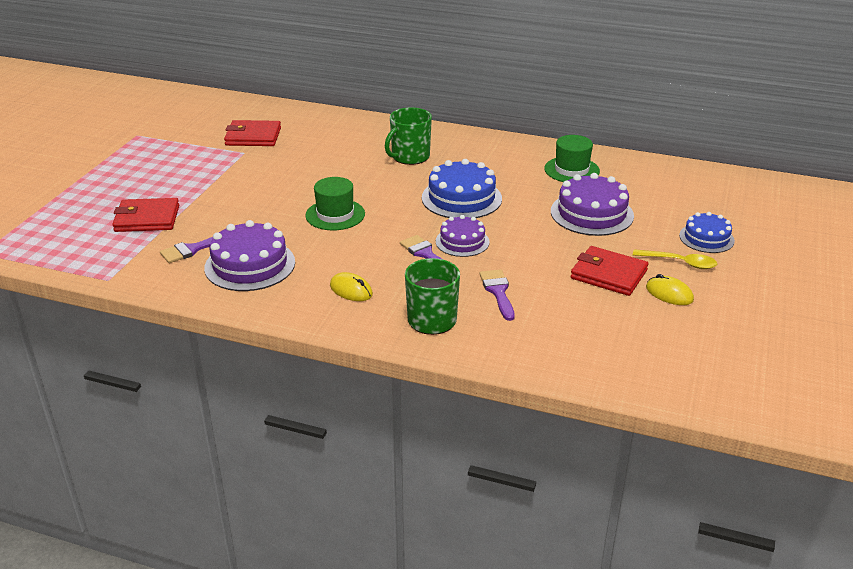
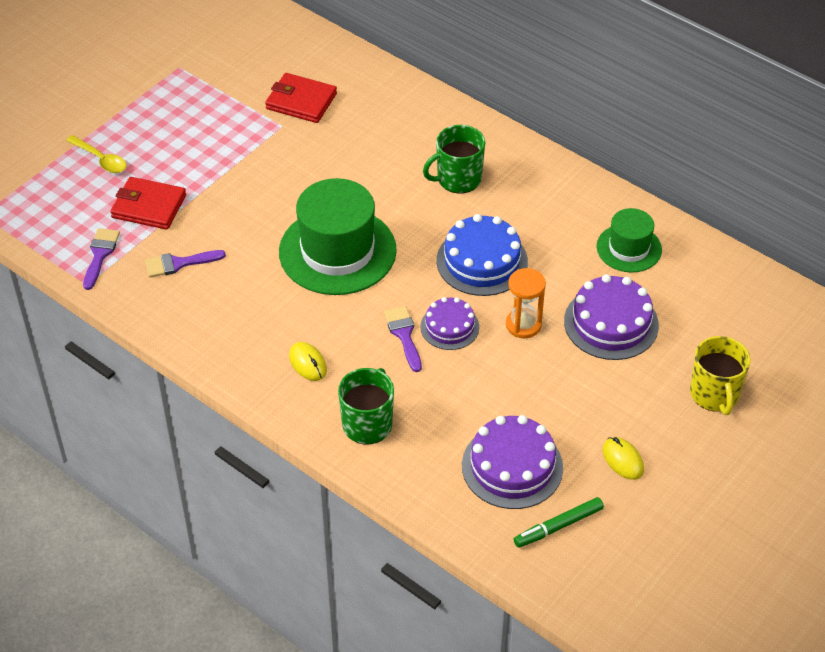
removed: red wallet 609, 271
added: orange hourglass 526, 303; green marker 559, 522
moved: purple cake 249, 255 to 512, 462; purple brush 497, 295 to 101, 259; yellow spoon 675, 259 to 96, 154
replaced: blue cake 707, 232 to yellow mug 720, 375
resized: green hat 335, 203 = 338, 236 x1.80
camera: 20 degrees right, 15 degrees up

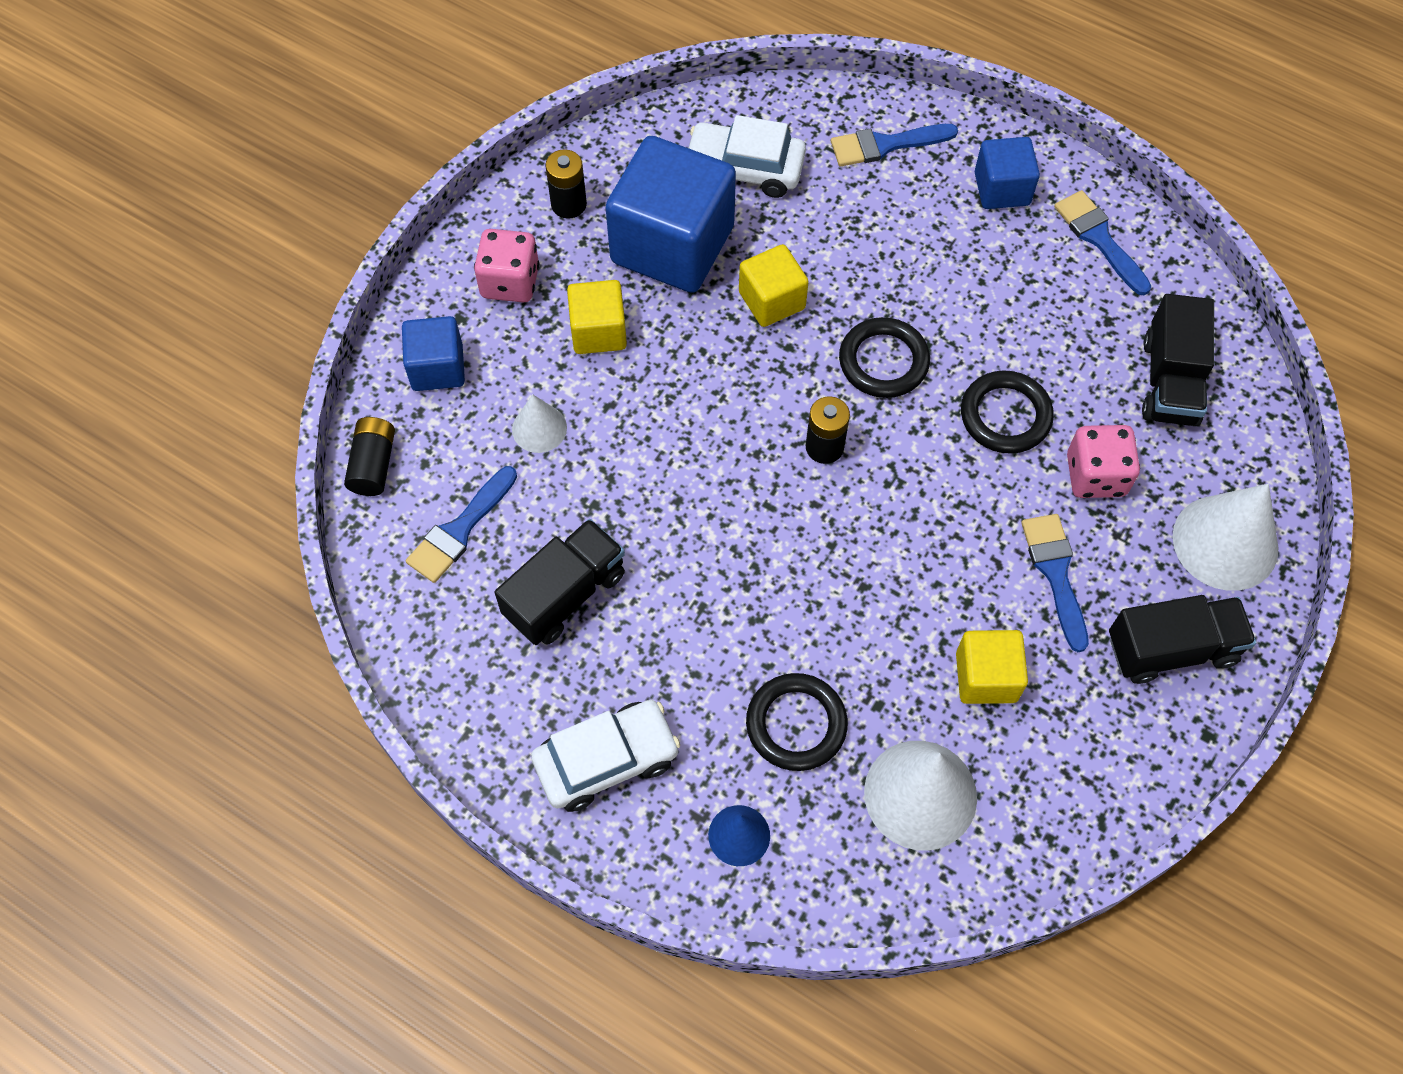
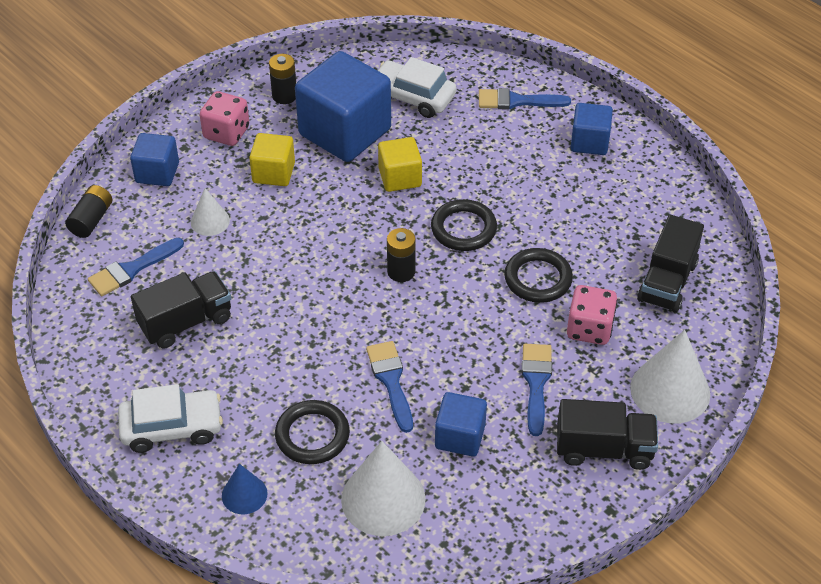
moved: blue brush 1102, 242 to 389, 387
recoloured: yellow cube 992, 667 to blue cube 461, 424
camera: 15 degrees right, 15 degrees down

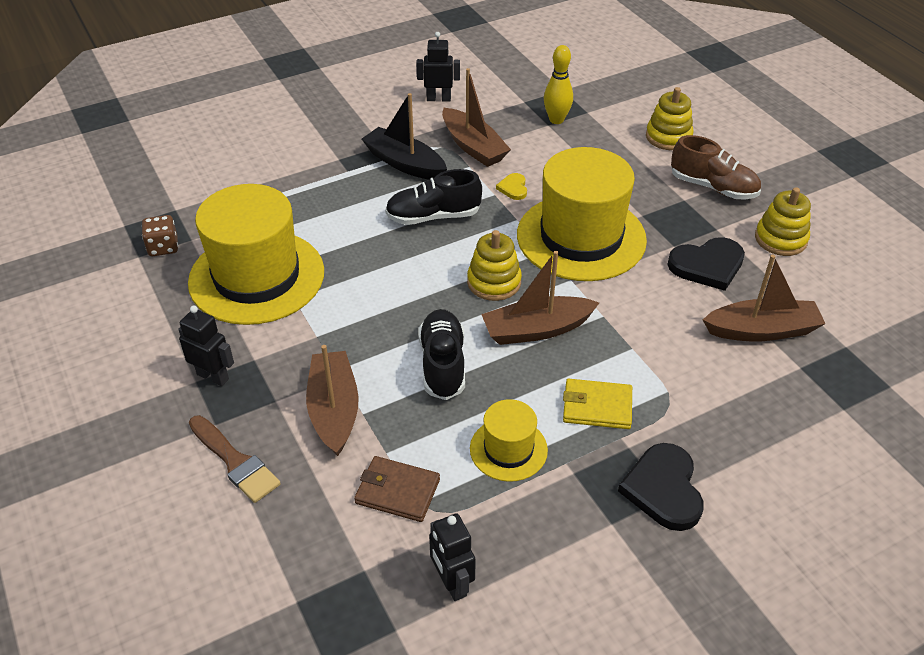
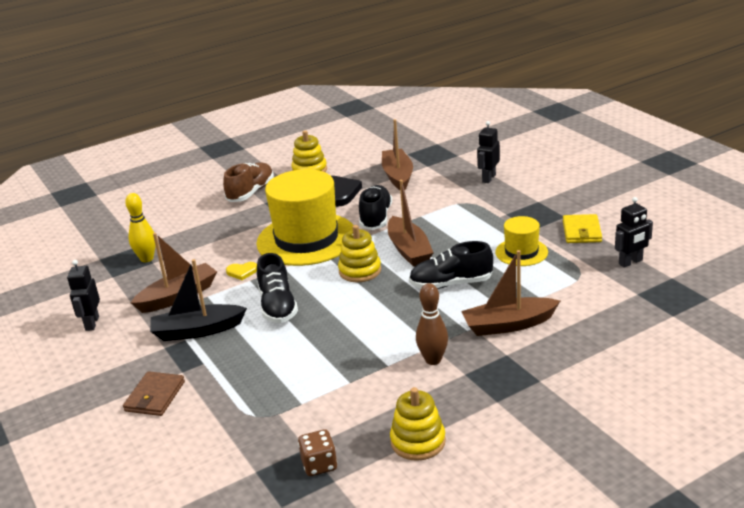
removed: yellow hat 256, 254; brown brush 235, 459; black heart 661, 487
added: black shoe 375, 207; brown bowling pin 432, 324
moved: black robot 206, 345 to 488, 152; brown wallet 397, 489 to 154, 393; yellow wallet 597, 404 to 582, 228; yellow stacking toy 670, 118 to 418, 424
turned: black boat 404, 136 = 198, 300 45 degrees clockwise
camera: 90 degrees left, 15 degrees down

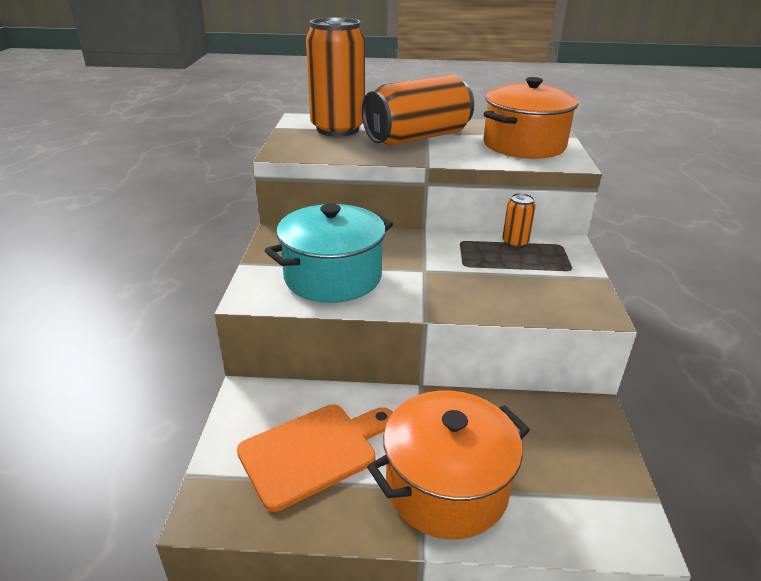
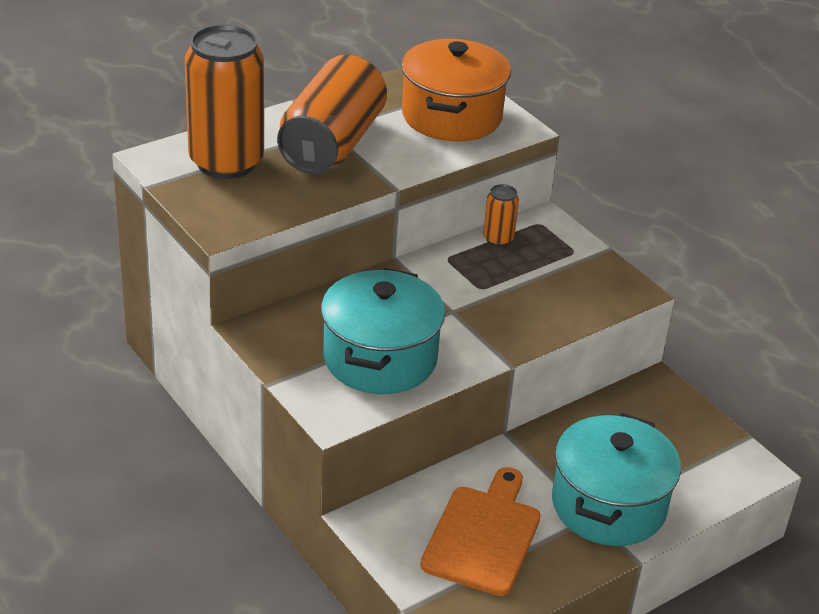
recoloured: orange pot 448, 465 to turquoise pot 616, 479
camera: 40 degrees left, 5 degrees up

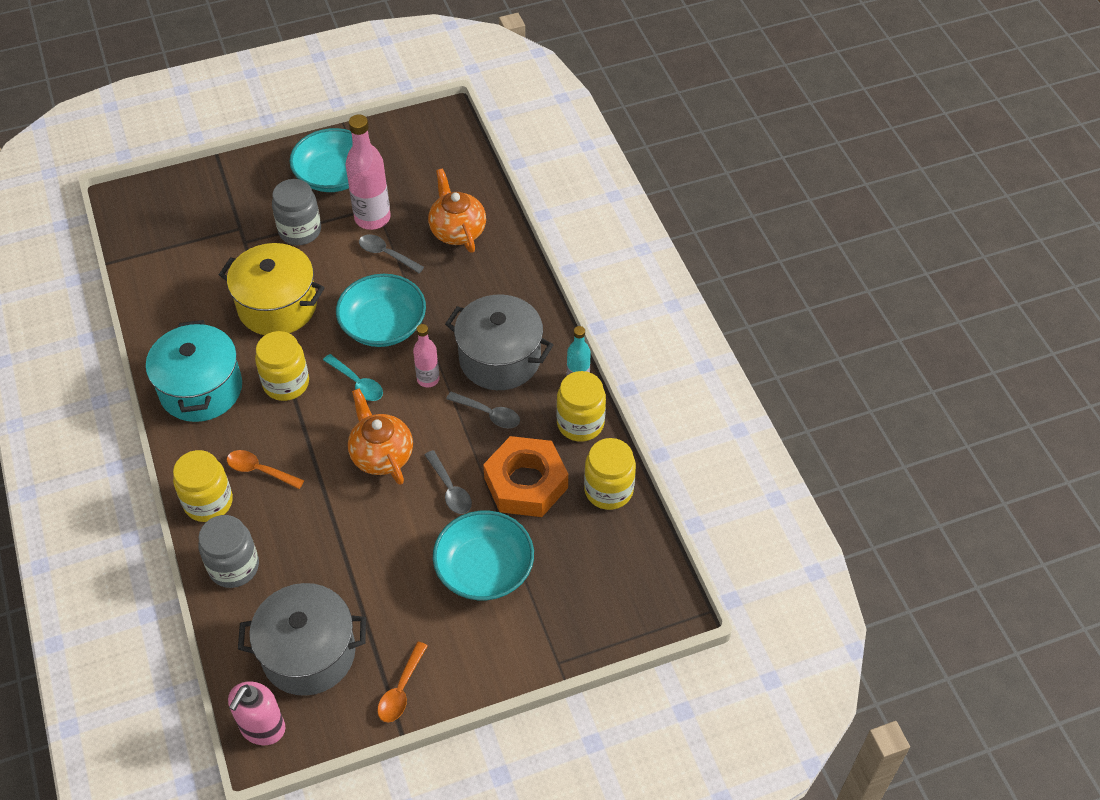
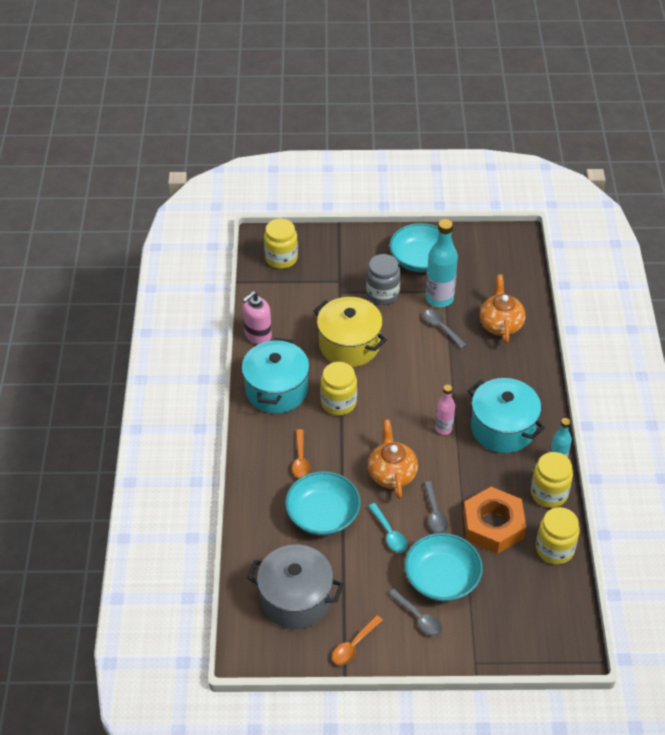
removed: grey jar 228, 551
moved: yellow jar 203, 486 to 281, 244; pink soap dispenser 256, 713 to 257, 317; turquoise spoon 353, 377 to 388, 528; turquoise bowl 381, 310 to 323, 503; grey spoon 483, 410 to 415, 612
recoloured: pink bottle 368, 172 to turquoise bottle 442, 263; grey pot 499, 342 to turquoise pot 506, 415
turned: orange spoon 266, 469 = 301, 453 135 degrees counterclockwise
camera: 20 degrees right, 5 degrees down

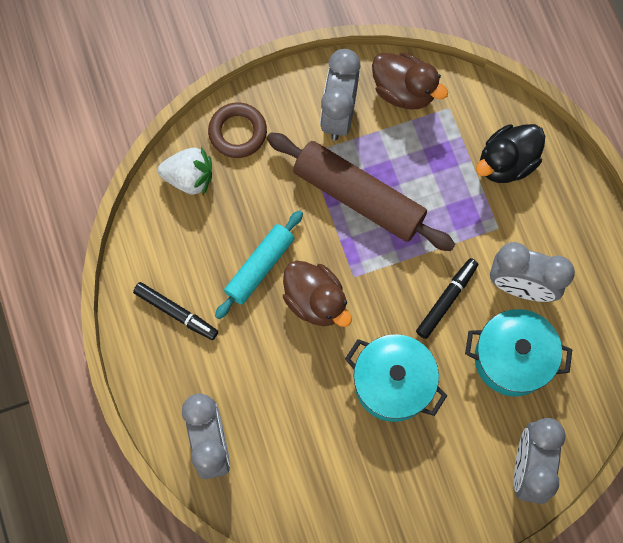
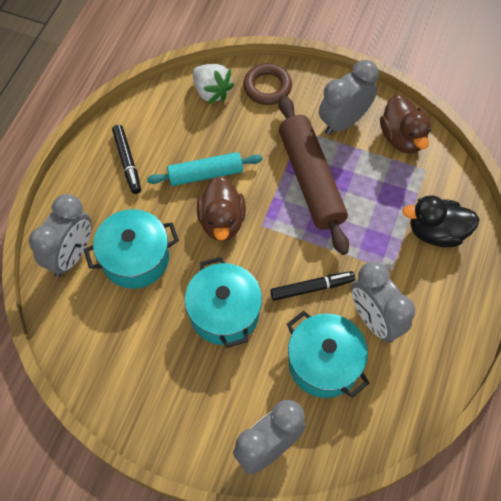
added: turquoise pot 131, 249
camera: 40 degrees right, 10 degrees down

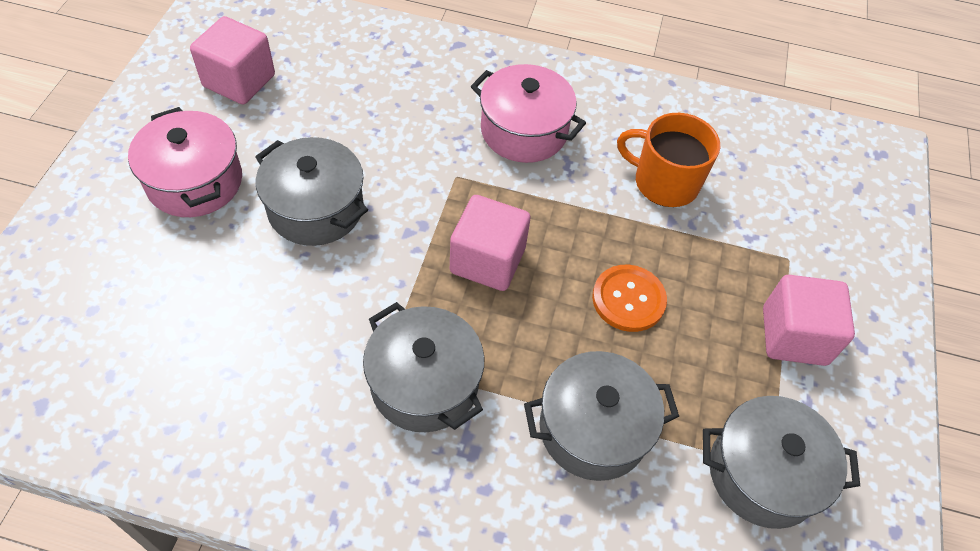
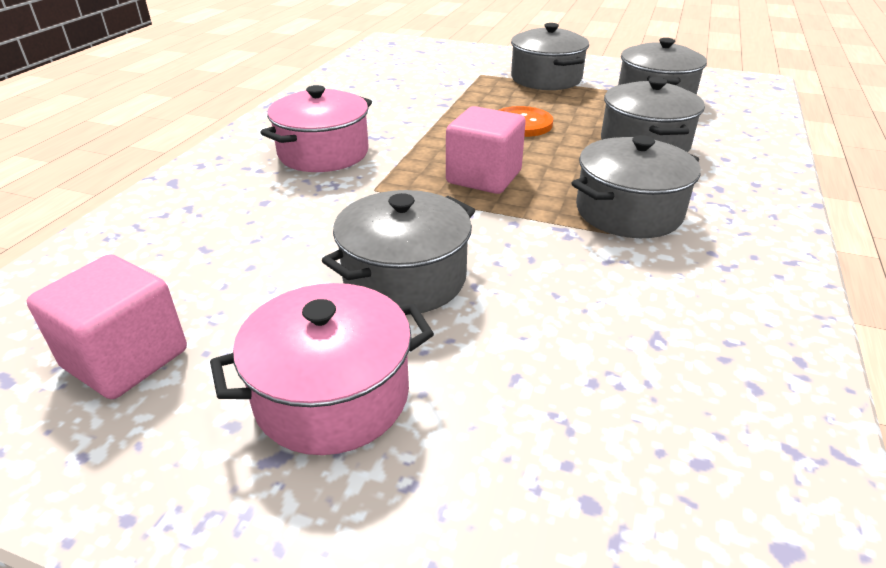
removed: orange mug 668, 160
replaced: pink cube 809, 320 to grey pot 550, 56
camera: 80 degrees left, 20 degrees down

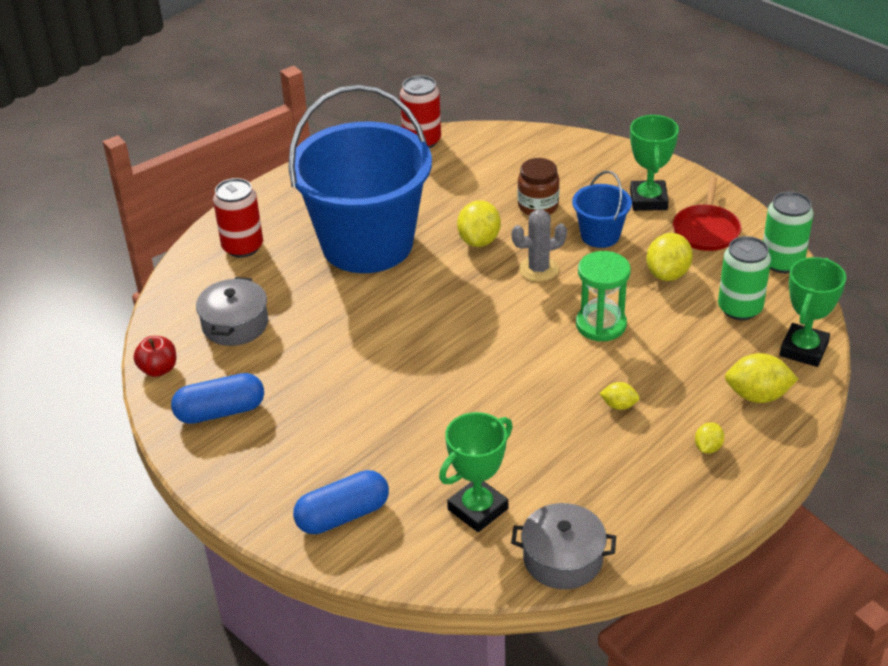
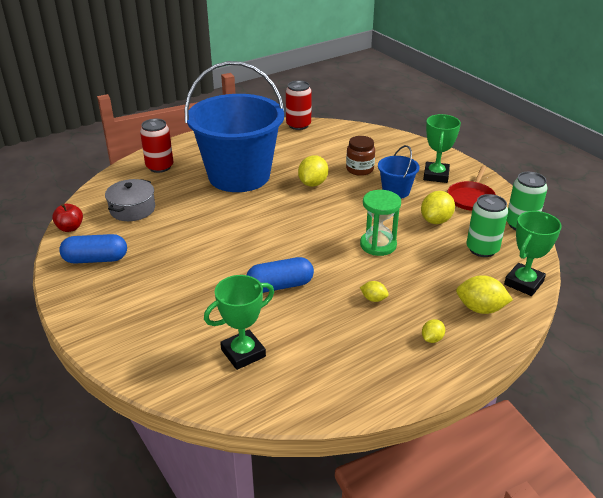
removed: grey pot 563, 546; grey cactus 539, 246
moved: blue capsule 341, 502 to 280, 275
camera: 10 degrees right, 5 degrees down

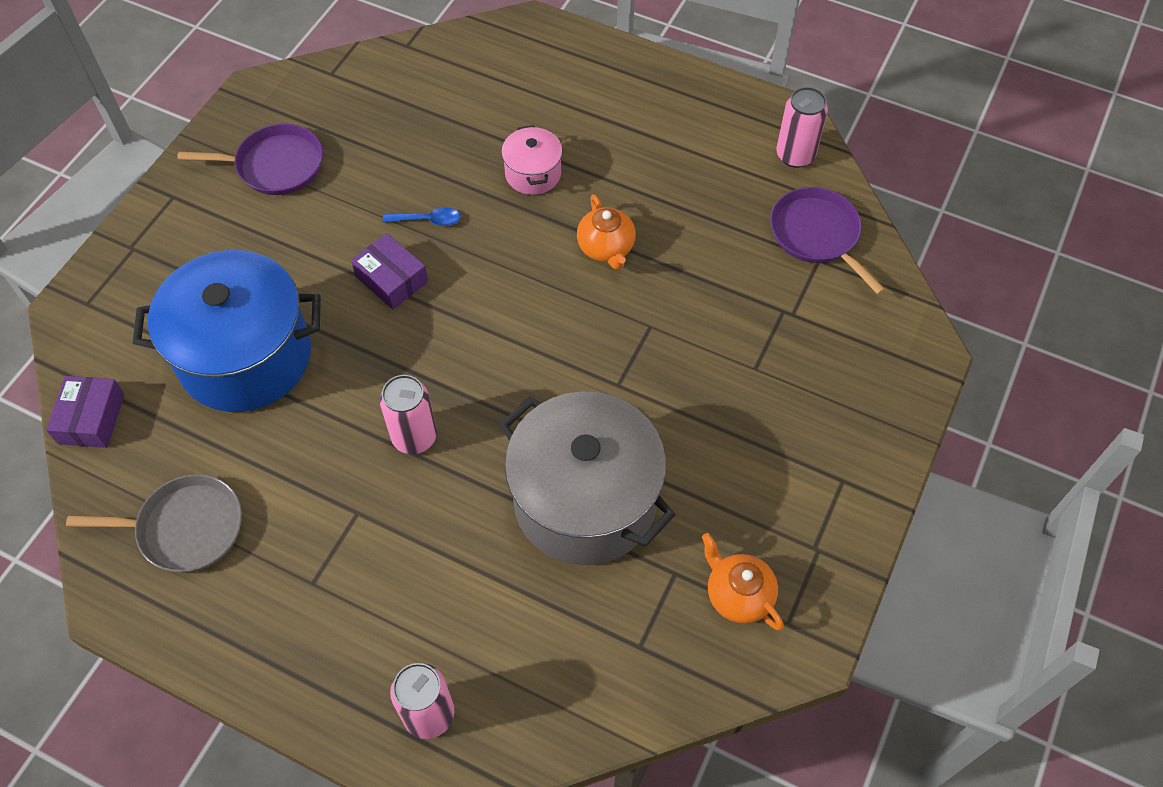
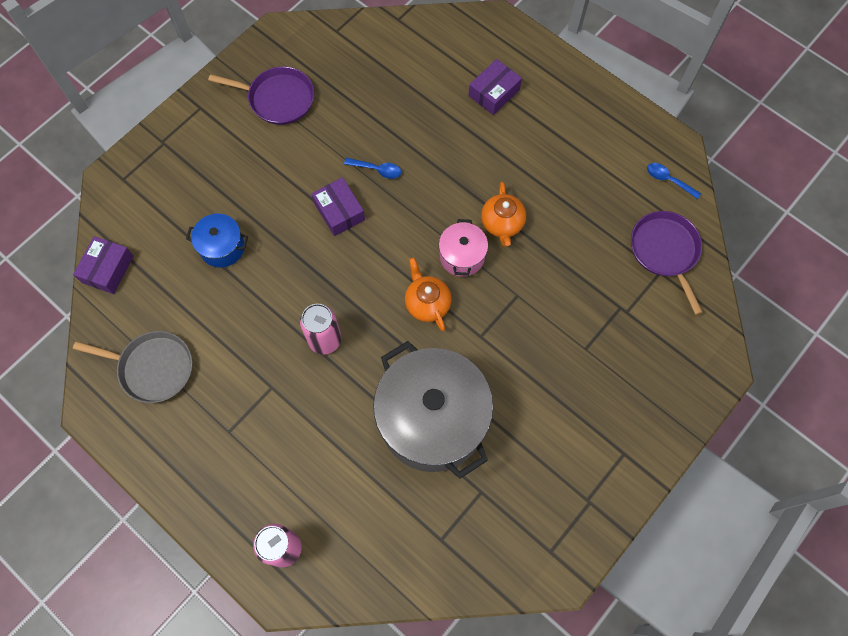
added: purple box 495, 87
moved: pink pot 532, 160 to 463, 248; orange teapot 743, 582 to 428, 294
replaced: pink can 802, 127 to blue spoon 674, 181
resized: blue pot 227, 331 = 217, 240 x0.46
camera: 15 degrees right, 10 degrees up

